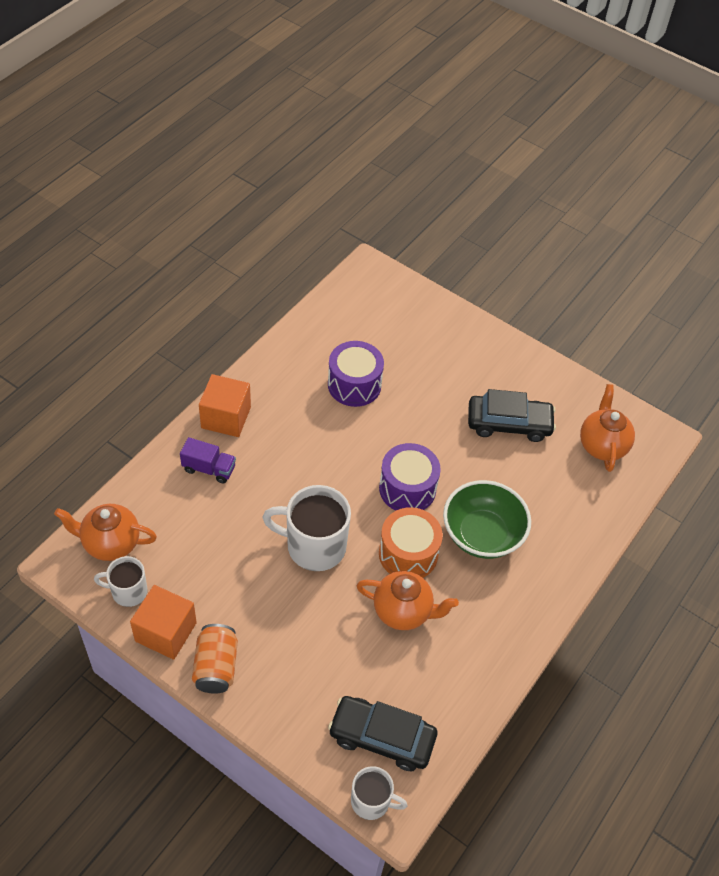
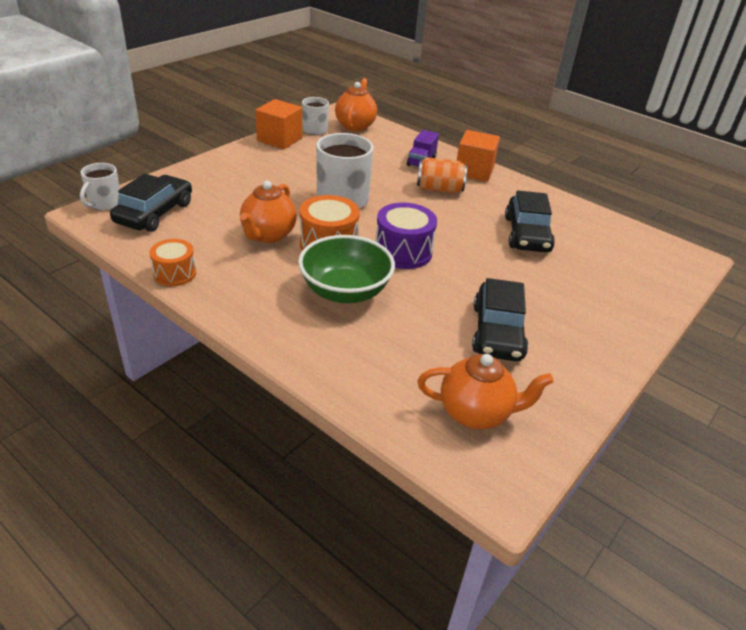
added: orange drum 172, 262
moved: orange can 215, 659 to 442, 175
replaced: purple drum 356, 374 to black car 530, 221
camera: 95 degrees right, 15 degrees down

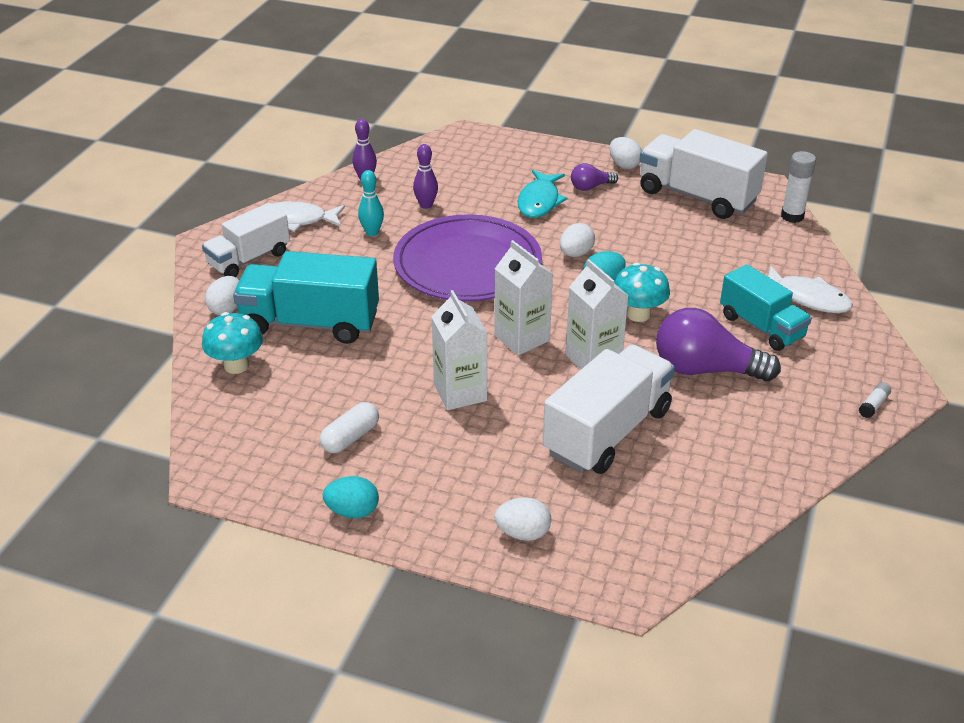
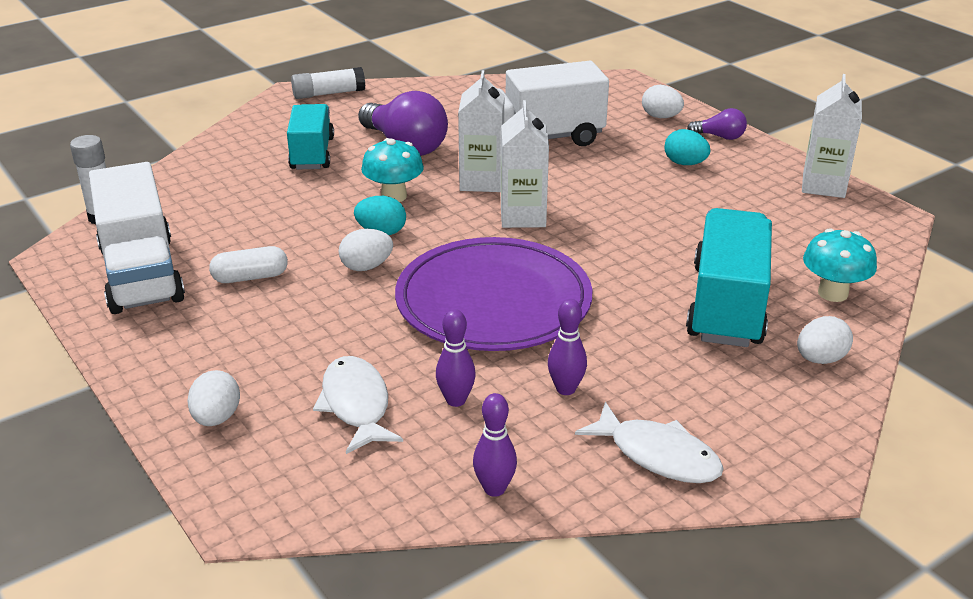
removed: white truck 246, 240; turquoise fish 542, 194
moved: white capsule 349, 427 to 248, 264; turquoise egg 351, 497 to 687, 147; white carton 459, 350 to 832, 136; purple light bulb 594, 177 to 717, 124; white egg 625, 153 to 213, 398; white fish 810, 289 to 358, 405
recoloured: turquoise bowling pin 371, 203 to purple bowling pin 567, 347
turned: turquoise truck 306, 297 = 729, 277 120 degrees counterclockwise
resized: white glue stick 875, 400 = 328, 83 x1.86
camera: 145 degrees left, 5 degrees down

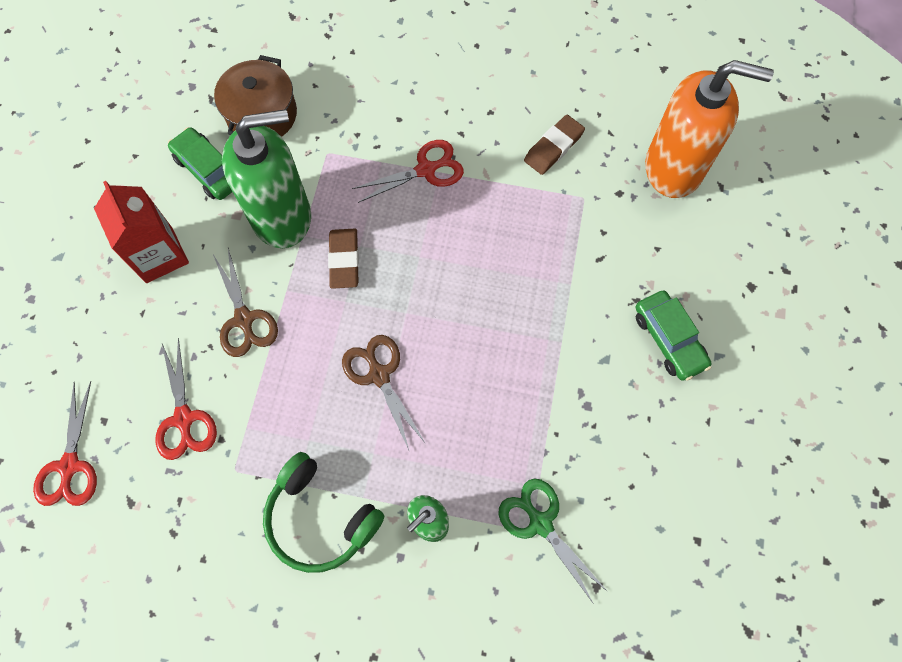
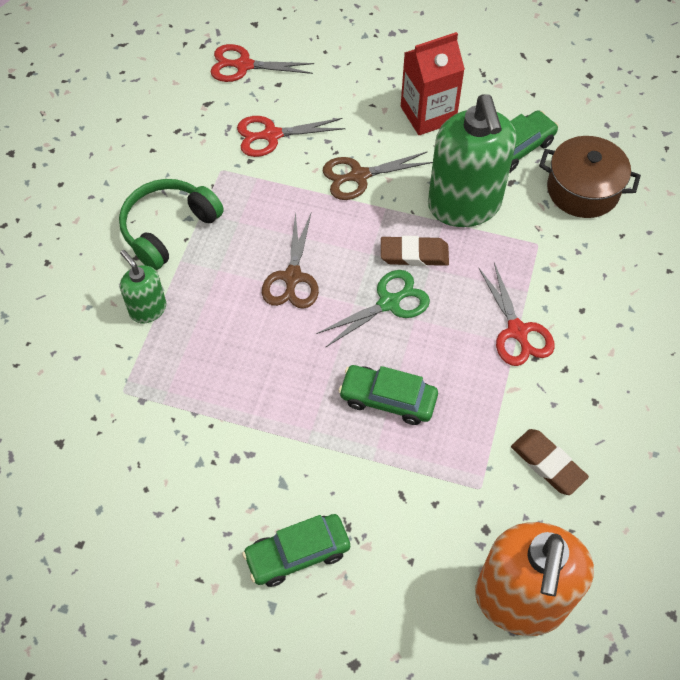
added: green car 388, 395
moved: green scissors 553, 540 to 373, 308
turned: brown scissors 384, 393 = 290, 260 120 degrees clockwise
camera: 95 degrees right, 10 degrees down

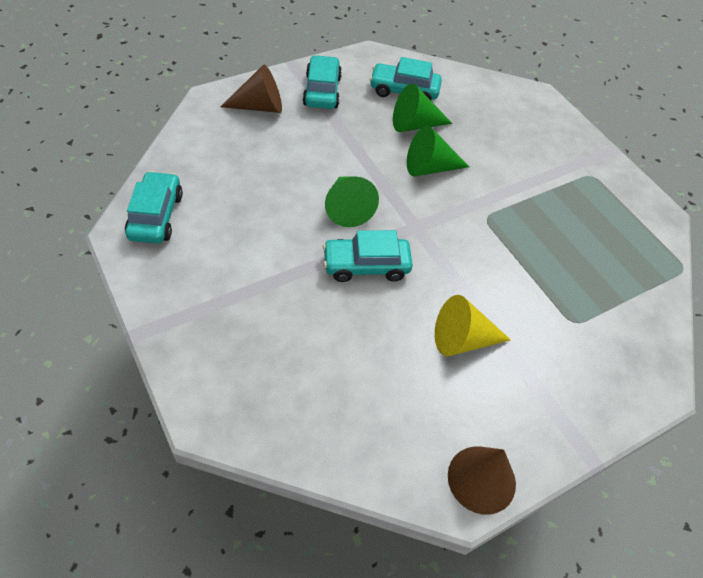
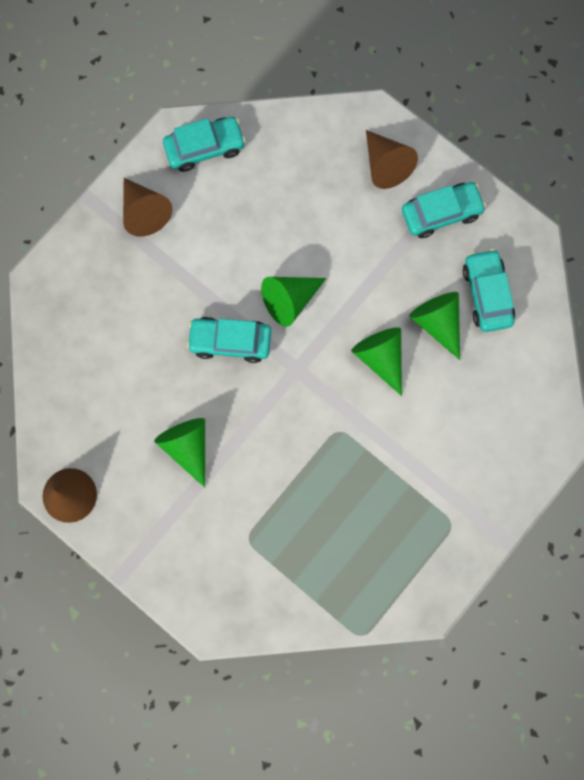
added: brown cone 147, 207
recoloured: yellow cone 473, 325 to green cone 179, 453
turned: turquoise car 368, 256 = 229, 340 60 degrees counterclockwise
camera: 75 degrees right, 25 degrees up

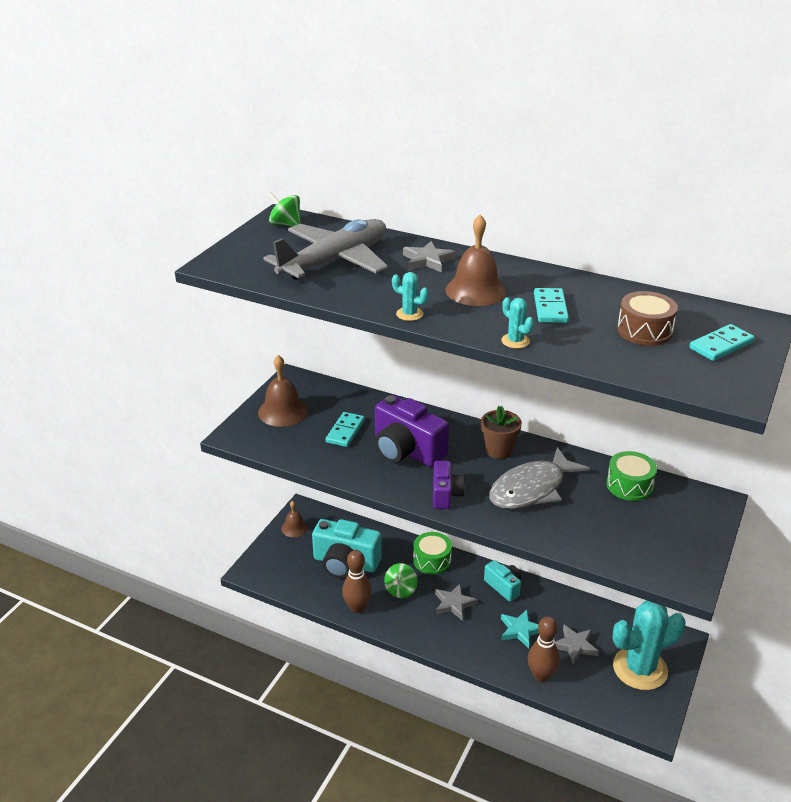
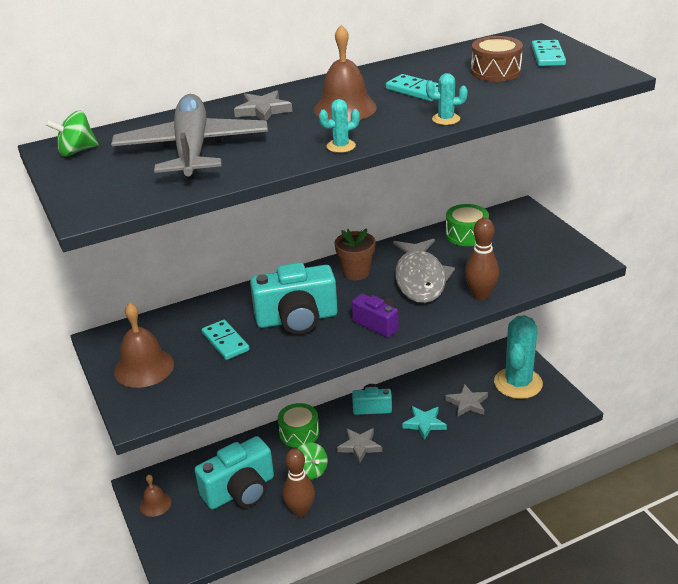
moved: brown bowling pin 544, 649 to 482, 259
recoloured: purple camera 412, 431 to turquoise camera 294, 298
camera: 50 degrees left, 0 degrees up

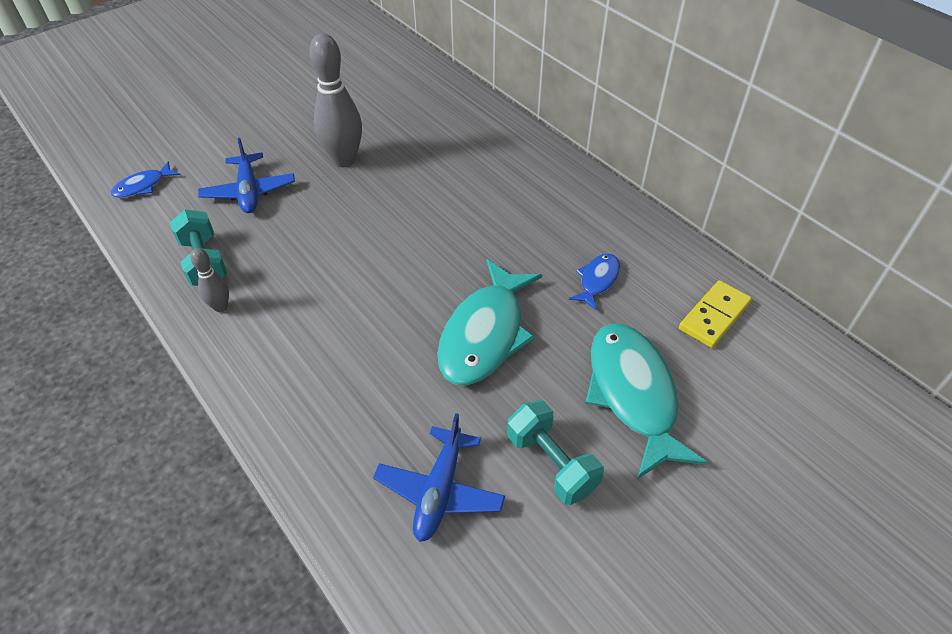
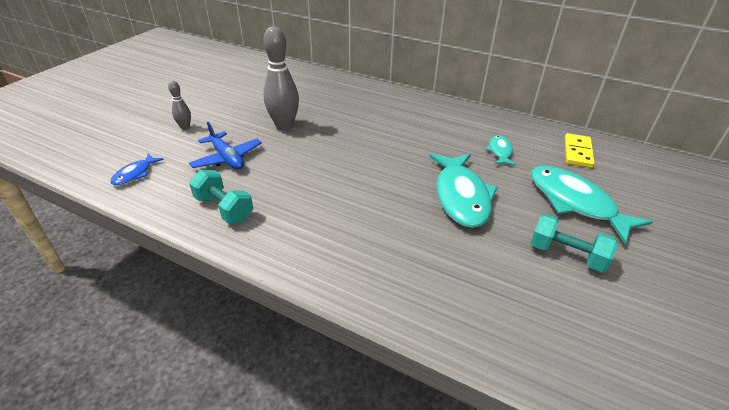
removed: blue plane 439, 477
moved: grey bowling pin 209, 280 to 179, 105
recoloured: blue fish 594, 281 to turquoise fish 500, 150
camera: 25 degrees left, 10 degrees down

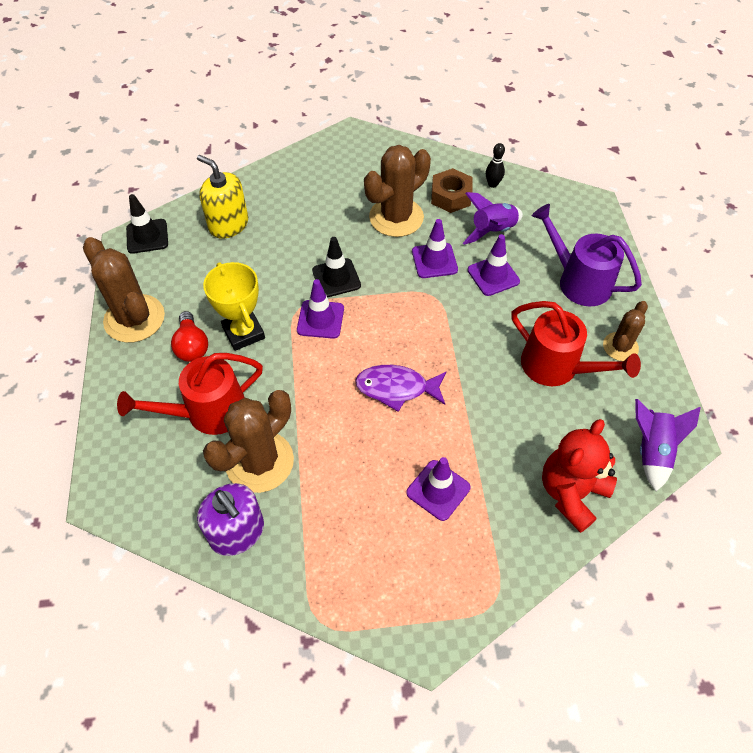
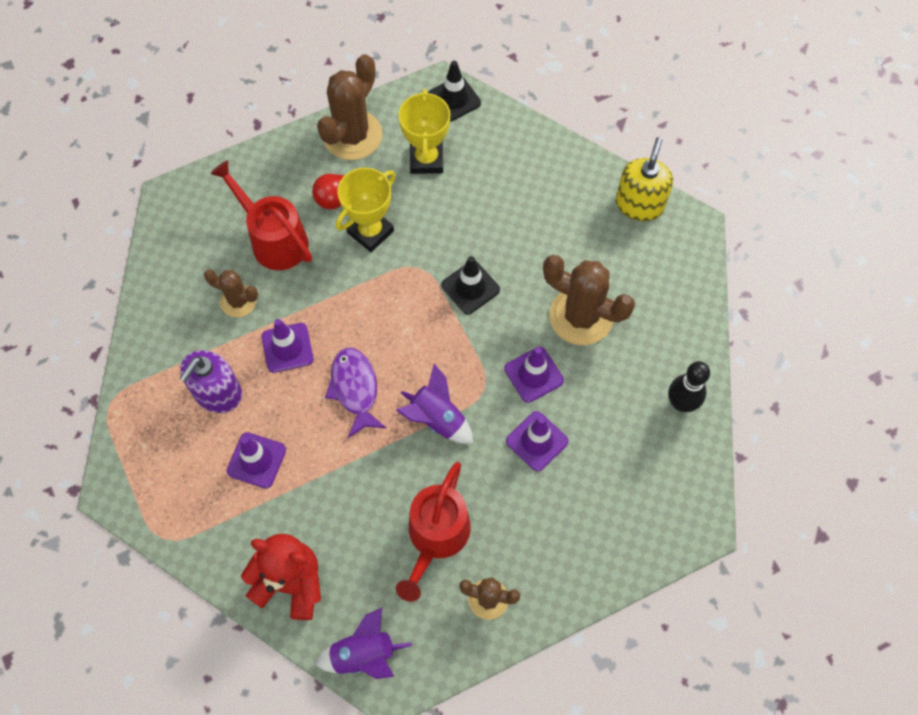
removed: brown nut 451, 190; purple watering can 587, 255
added: yellow trophy 424, 131
moved: yellow soap dispenser 222, 197 to 644, 179; purple soap dispenser 230, 519 to 210, 381; purple traffic cone 320, 309 to 288, 346; purple rocket 493, 218 to 434, 404
resized: brown cactus 248, 441 = 231, 293 x0.57; black bowling pin 495, 165 = 689, 386 x1.54
camera: 70 degrees right, 10 degrees up

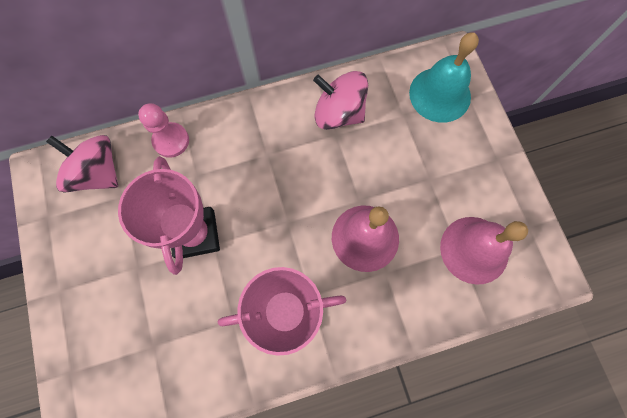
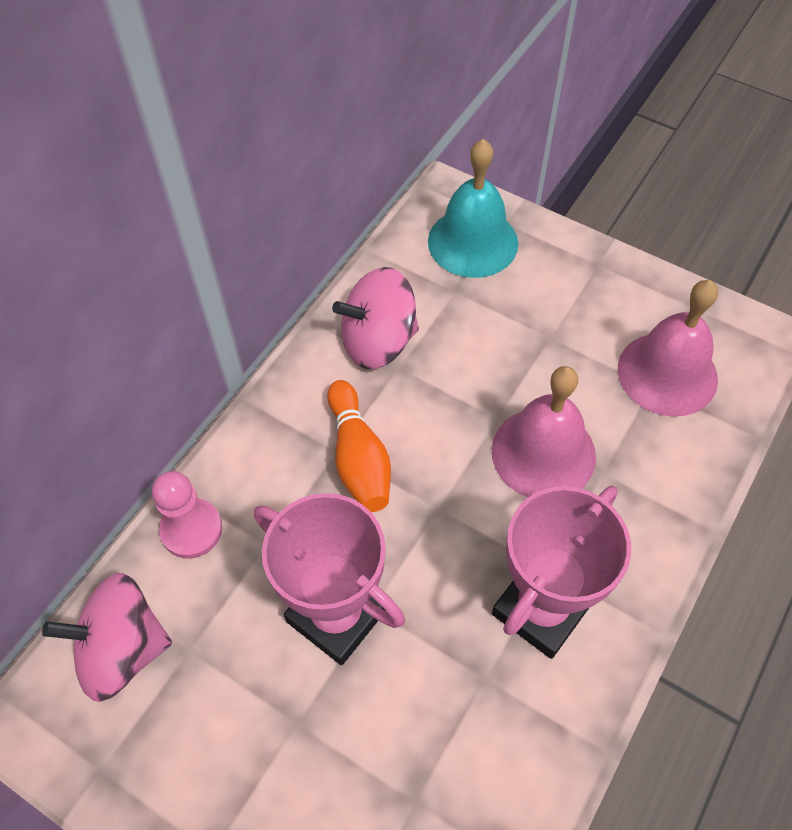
added: orange bowling pin 359, 446
camera: 40 degrees left, 15 degrees down

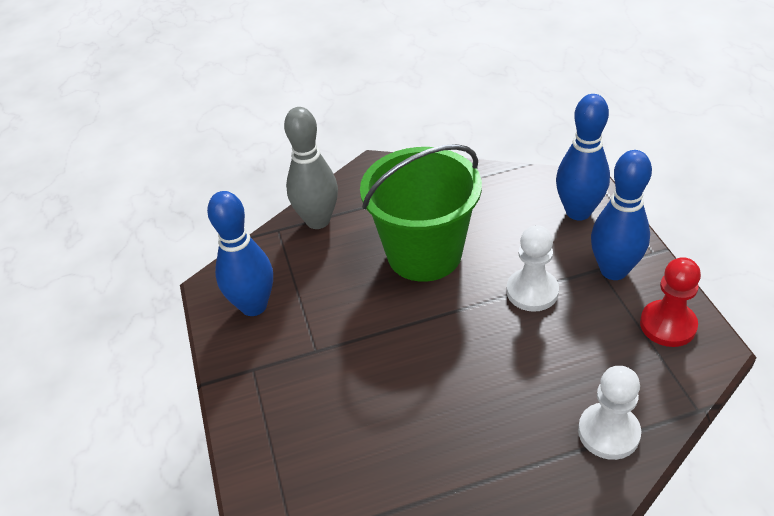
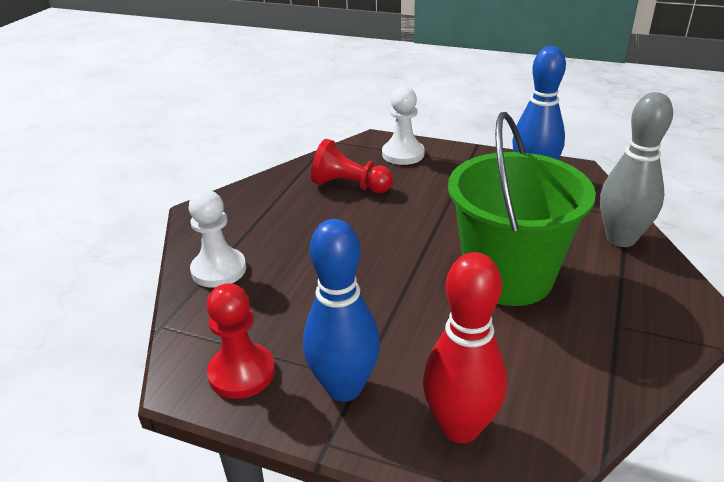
added: red pawn 352, 166
moved: white pawn 532, 268 to 403, 125
recoloured: blue bowling pin 583, 157 to red bowling pin 465, 347
camera: 125 degrees right, 10 degrees down

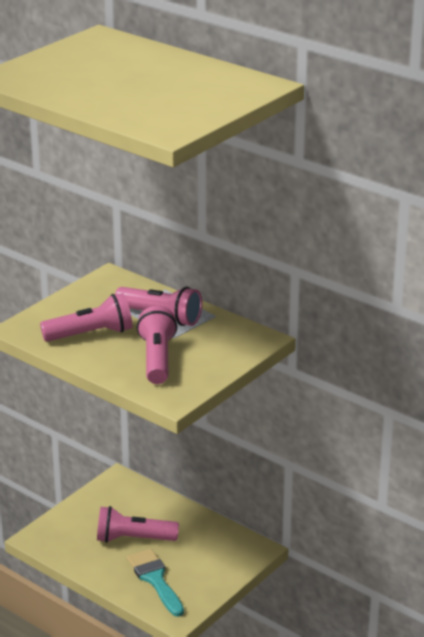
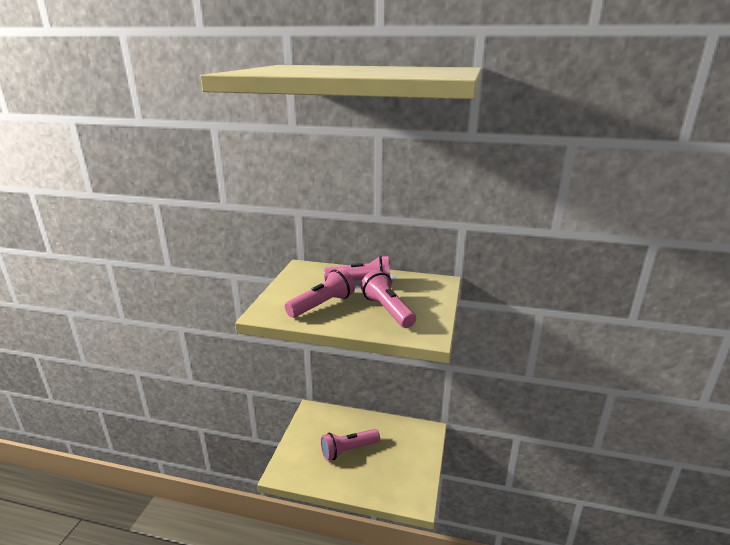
removed: turquoise brush 155, 583
camera: 25 degrees left, 5 degrees down

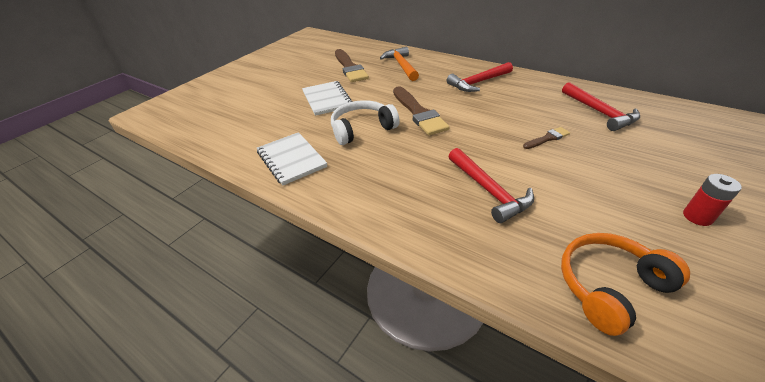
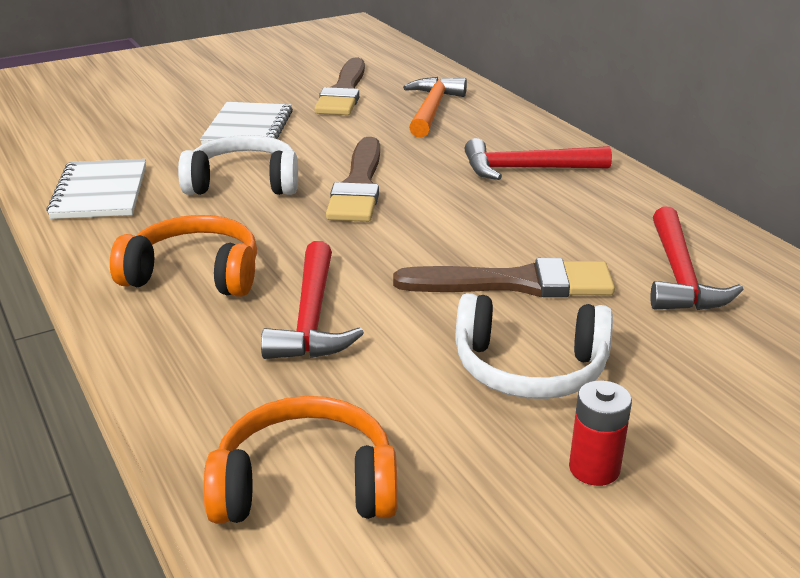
added: orange headphones 183, 256; white headphones 534, 346
resized: brown brush 546, 138 = 504, 277 x1.99
camera: 25 degrees right, 10 degrees down

